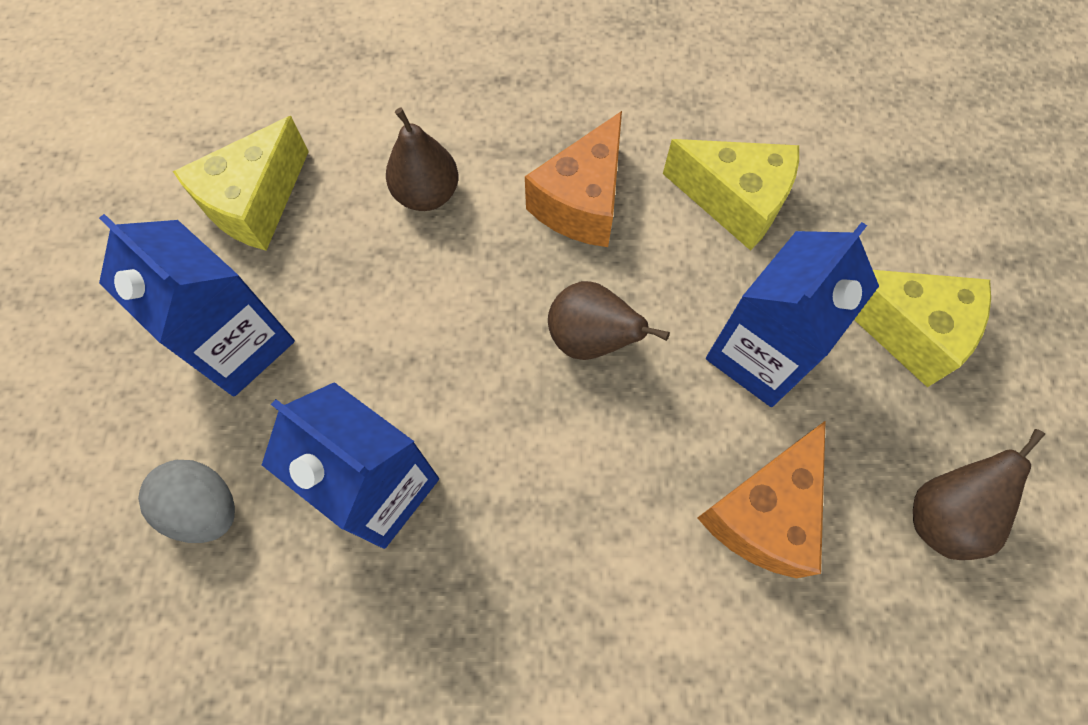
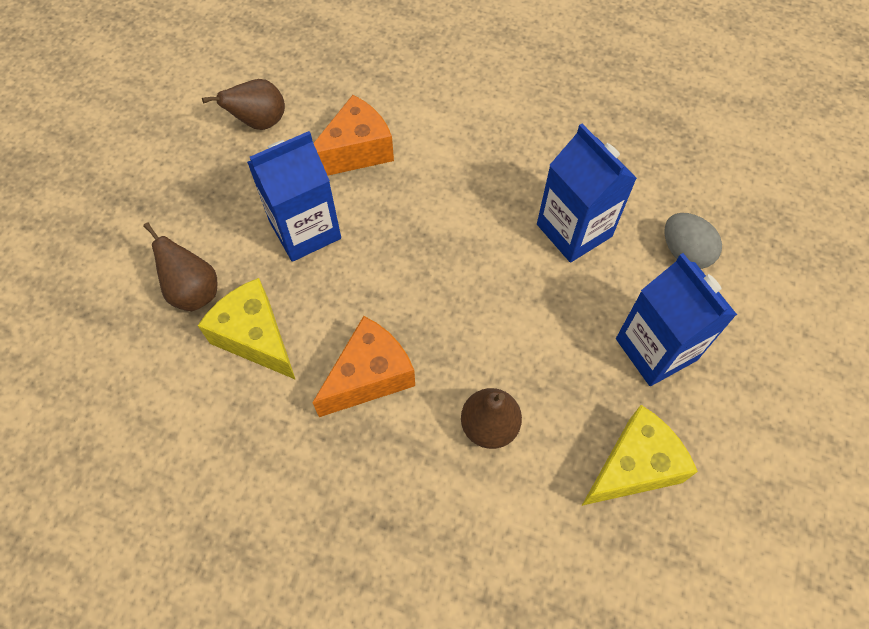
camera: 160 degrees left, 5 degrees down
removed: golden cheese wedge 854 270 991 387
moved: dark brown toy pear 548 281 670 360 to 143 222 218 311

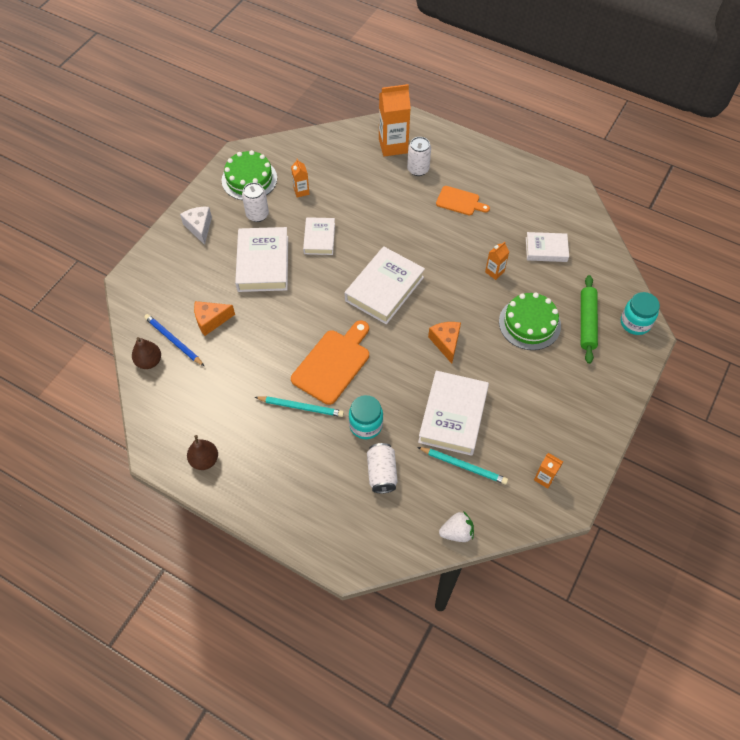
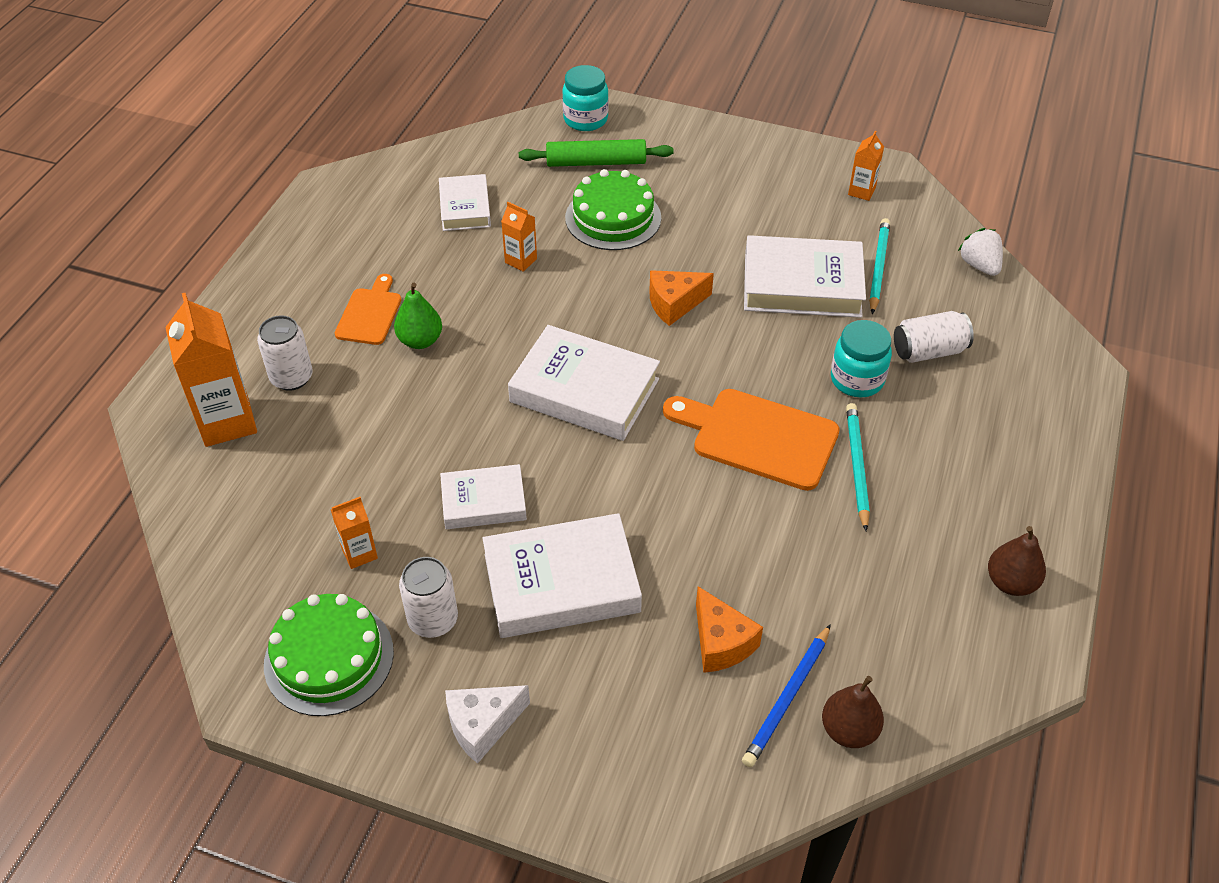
camera: 100 degrees left, 10 degrees down
added: emerald toy pear 394 283 442 349

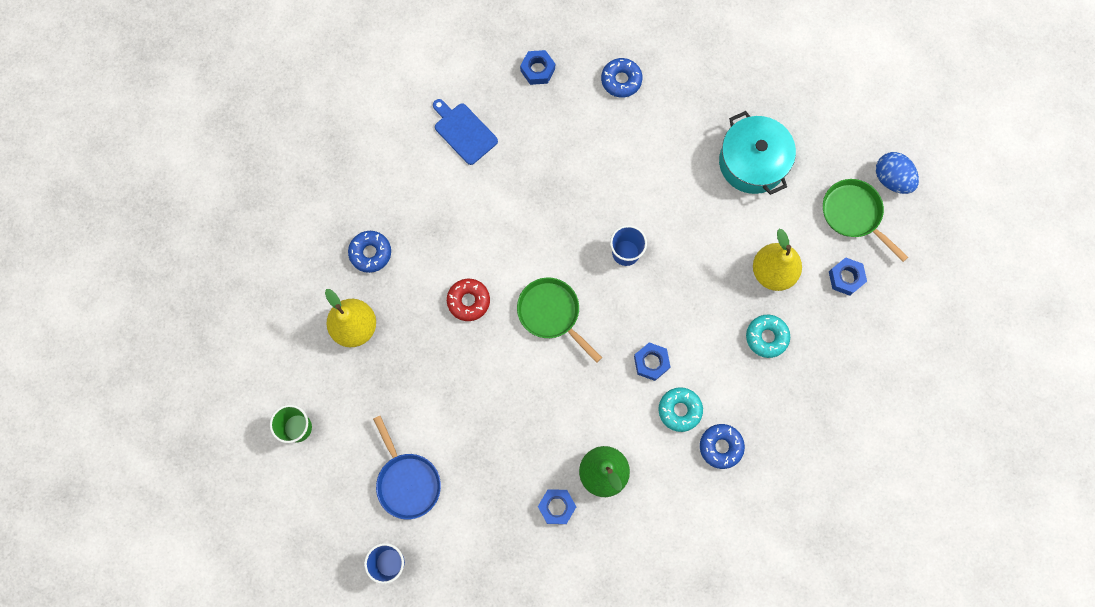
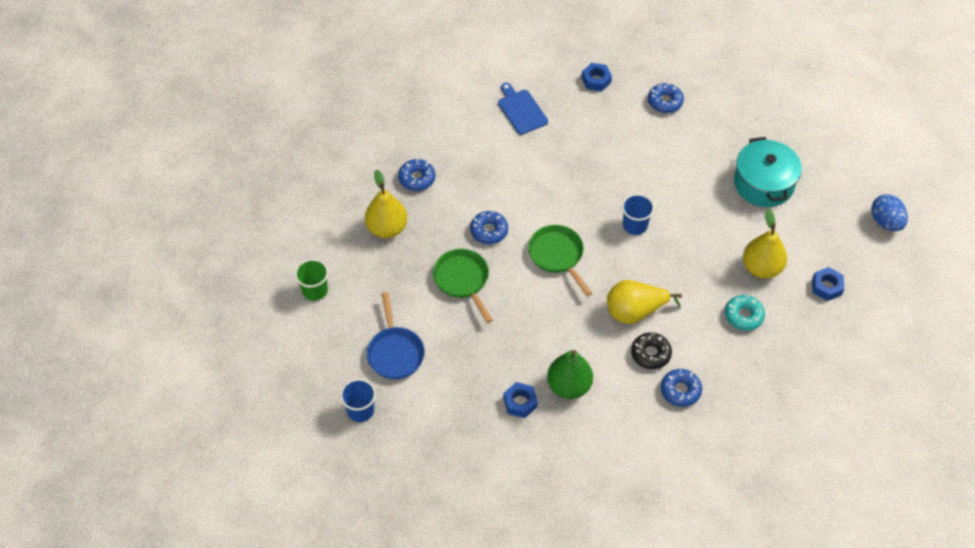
camera: 15 degrees right, 20 degrees down
moved: emerald pan 823 179 908 262 to 433 249 493 323
replaced: cobalt nut 634 342 670 381 to golden toy pear 607 280 682 324
recoloured: scarlet glazed donut 447 279 490 321 to cobalt glazed donut 470 211 508 244; turquoise glazed donut 658 387 703 432 to jet-black glazed donut 631 332 672 369

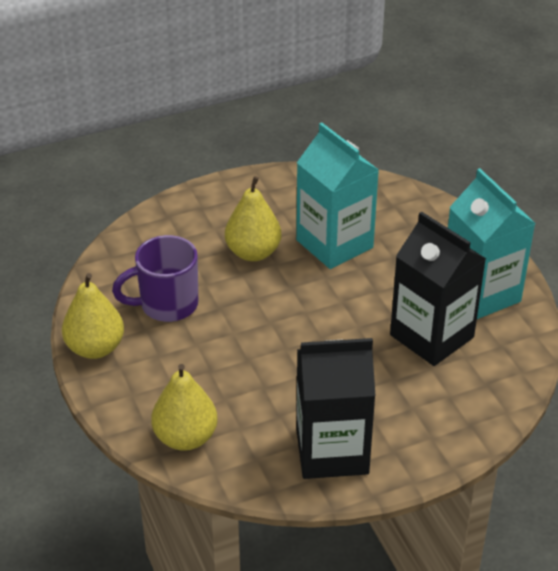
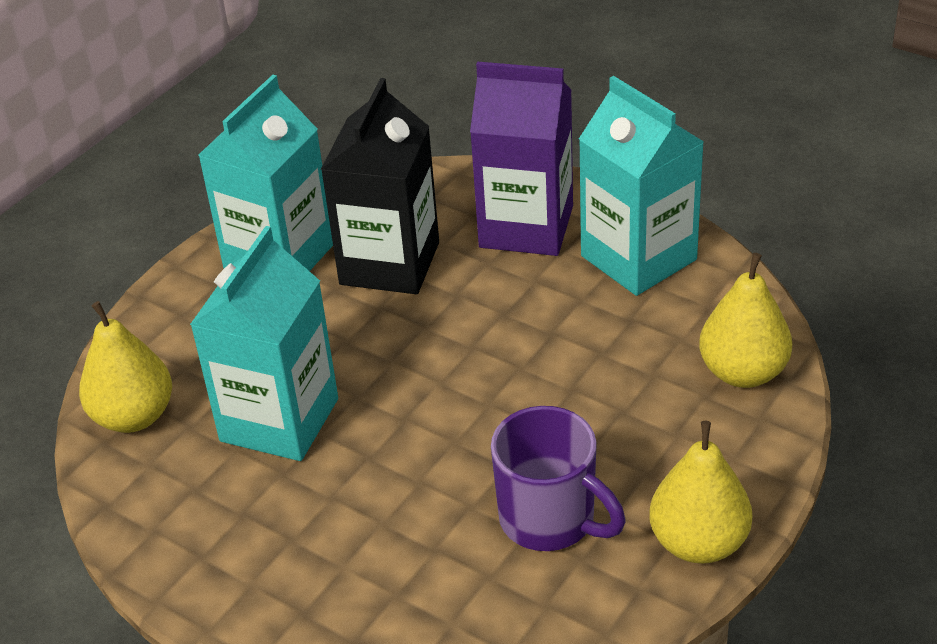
camera: 120 degrees left, 0 degrees up
added: royal purple milk carton 470 62 573 256
moved: golden toy pear 225 176 281 261 to 79 301 172 433
recoloured: jet-black milk carton 296 338 376 479 to turquoise milk carton 579 76 704 296

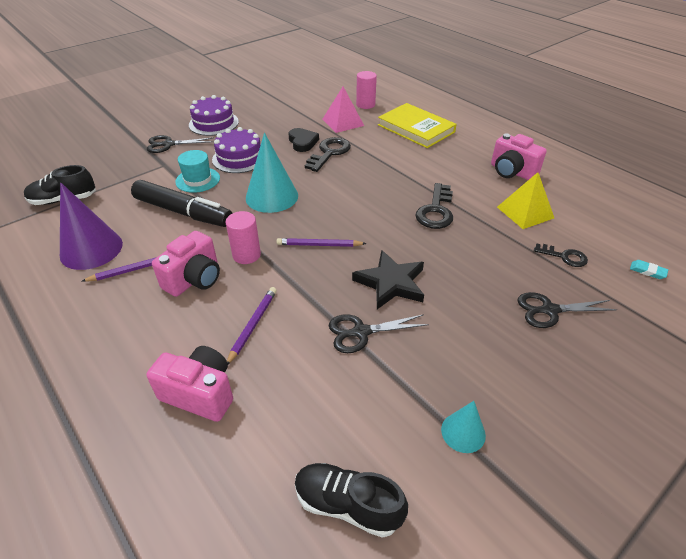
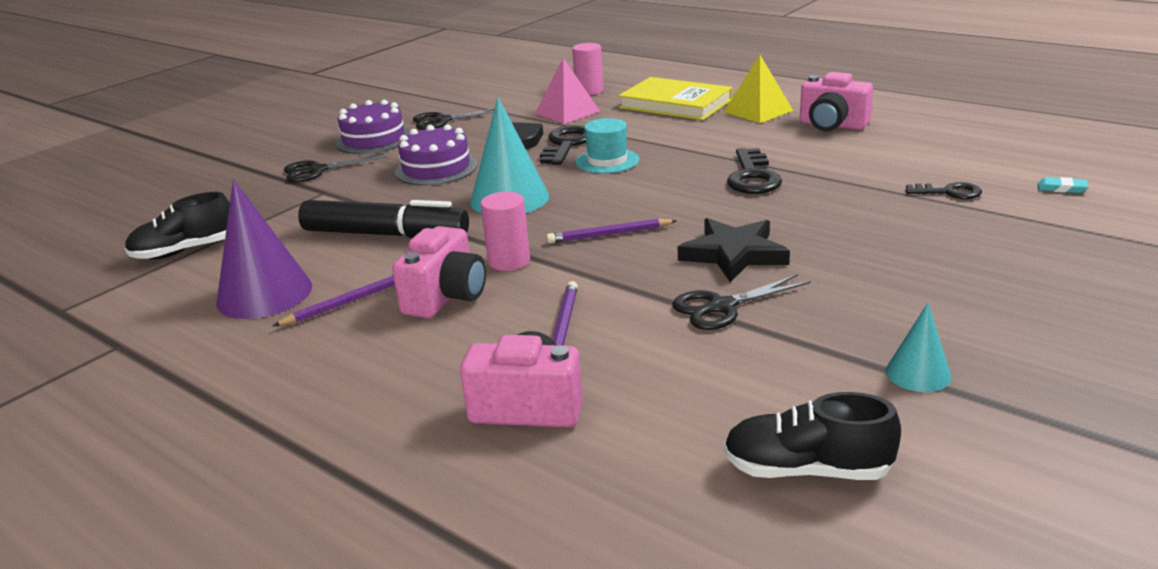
camera: 10 degrees left, 15 degrees down
moved: jet-black pair of scissors 517 292 617 328 to 413 108 495 130; turquoise hat 175 150 220 193 to 576 118 639 174; golden pyramid shape 497 172 554 229 to 724 55 793 123

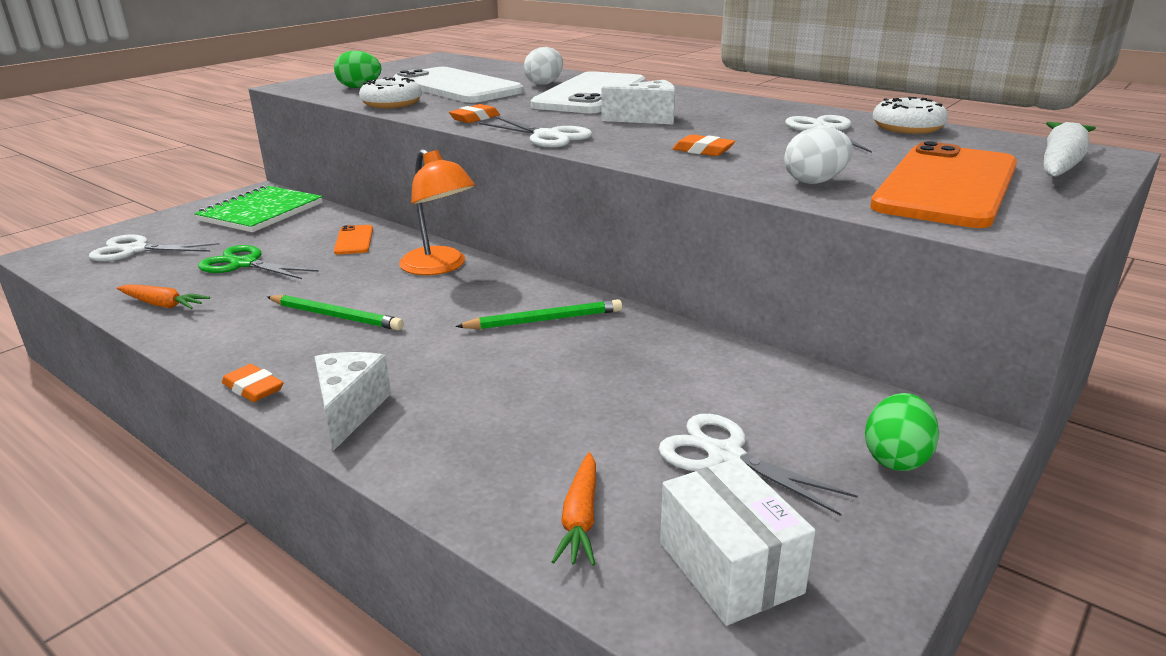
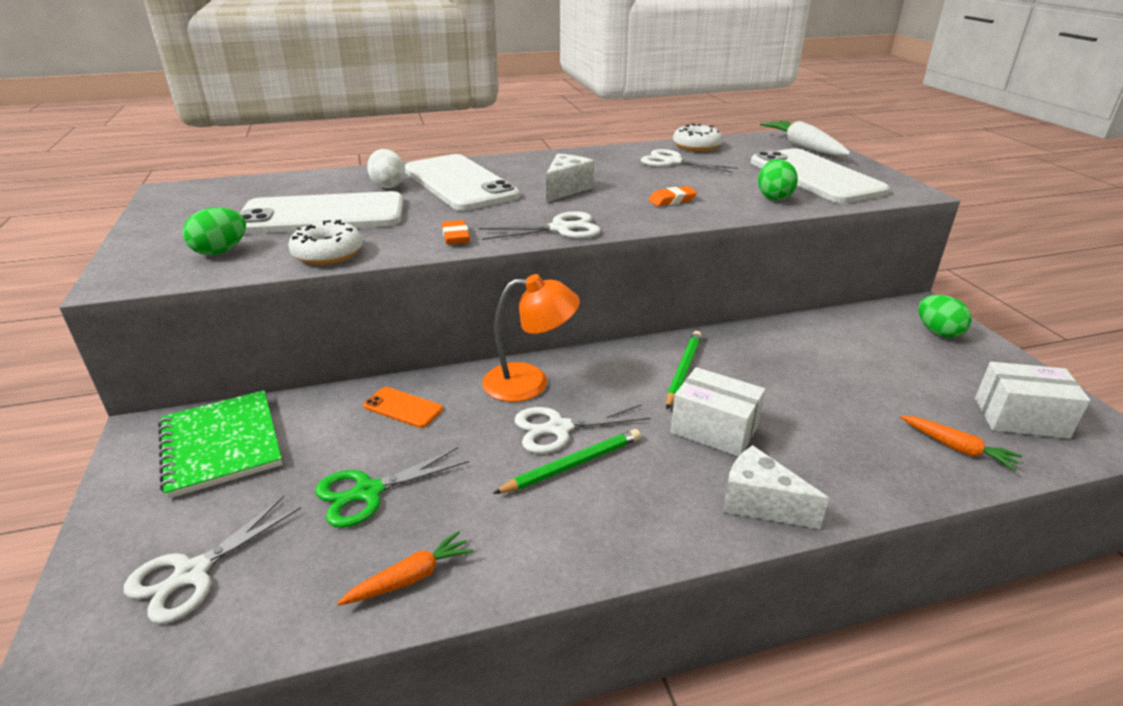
camera: 55 degrees left, 5 degrees up
removed: orange-coloured gum eraser 222 364 283 402
added: snow-white parcel 671 367 765 457
moved: snow-white pair of scissors 659 414 858 516 to 514 404 651 454
recoloured: orange-coloured smartphone 870 141 1017 228 to snow-white smartphone 751 148 890 203; snow-white egg shape 784 127 853 184 to emerald egg shape 758 159 798 200

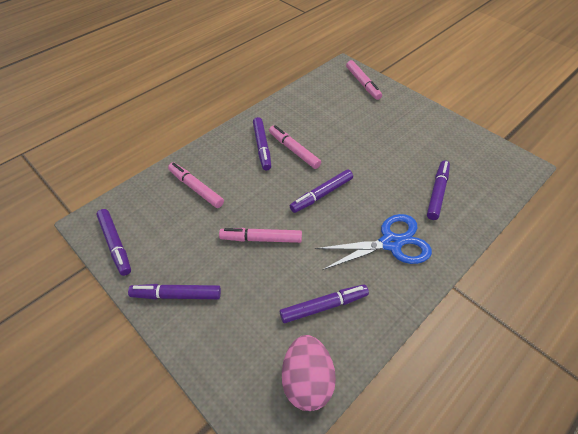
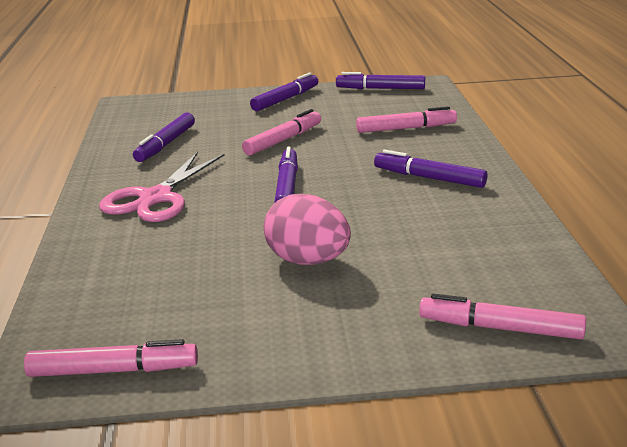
camera: 130 degrees right, 25 degrees down
removed: royal purple marker 427 160 450 220
moved: rose-pink marker 269 125 321 169 to 24 339 198 377; rose-pink egg shape 282 335 336 411 to 263 194 351 265
recoloured: cobalt pair of scissors 315 214 432 270 to rose-pink pair of scissors 99 152 224 222

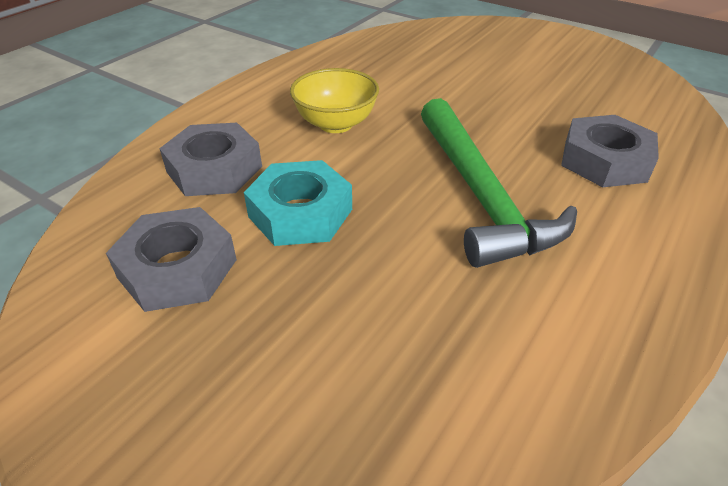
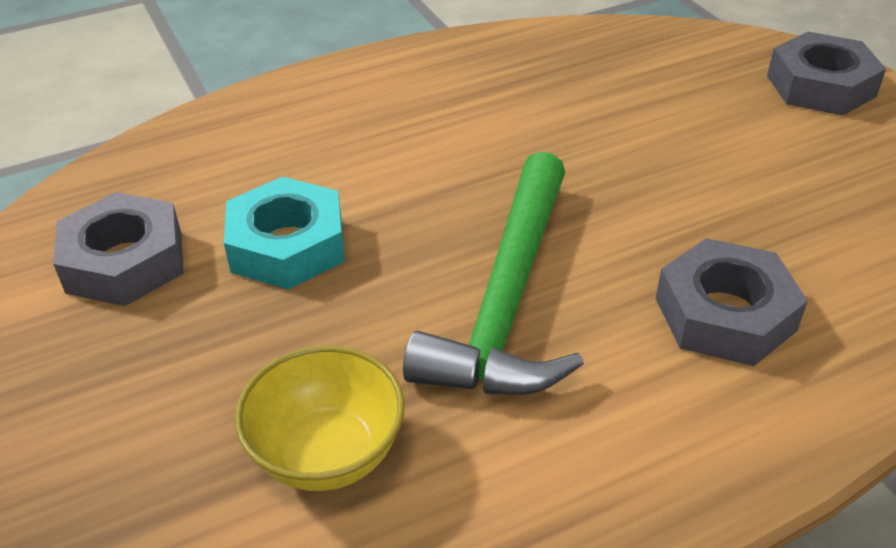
camera: 30 degrees right, 0 degrees up
moved: golden bowl 290 68 379 133 to 235 346 405 491; gray nut 159 123 262 196 to 767 32 886 116

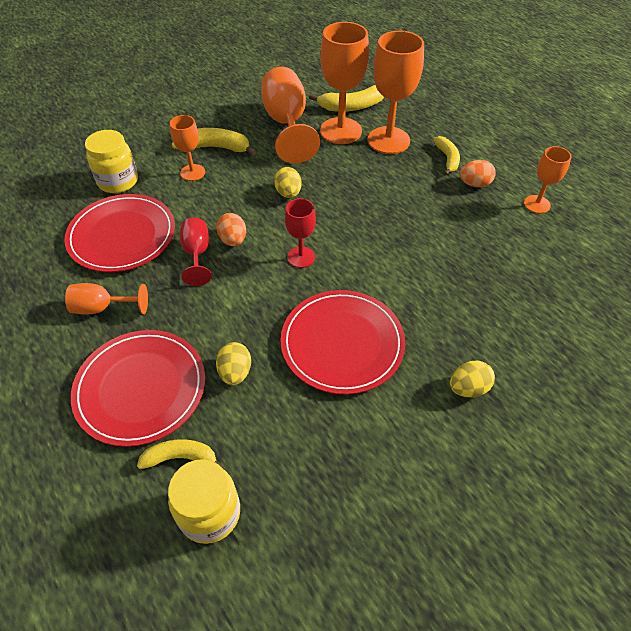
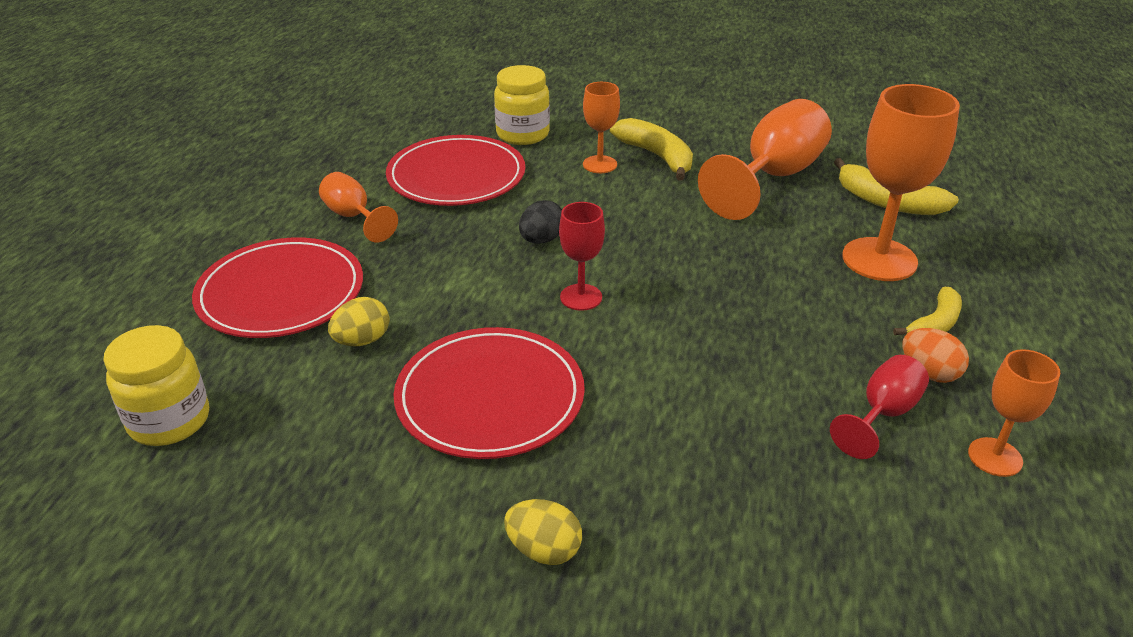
camera: 50 degrees right, 15 degrees down
removed: golden banana 137 439 223 469; golden egg shape 274 167 302 198; orange-coloured goblet 320 22 369 144
moved: scarlet goblet 180 217 212 286 to 830 355 929 459
recoloured: orange-coloured egg shape 216 213 246 246 to jet-black egg shape 519 200 562 244

